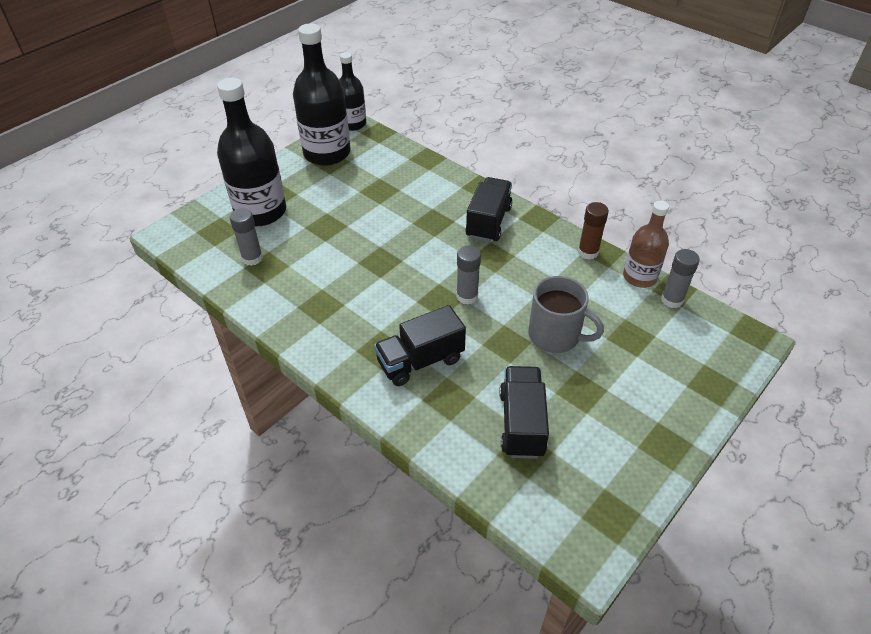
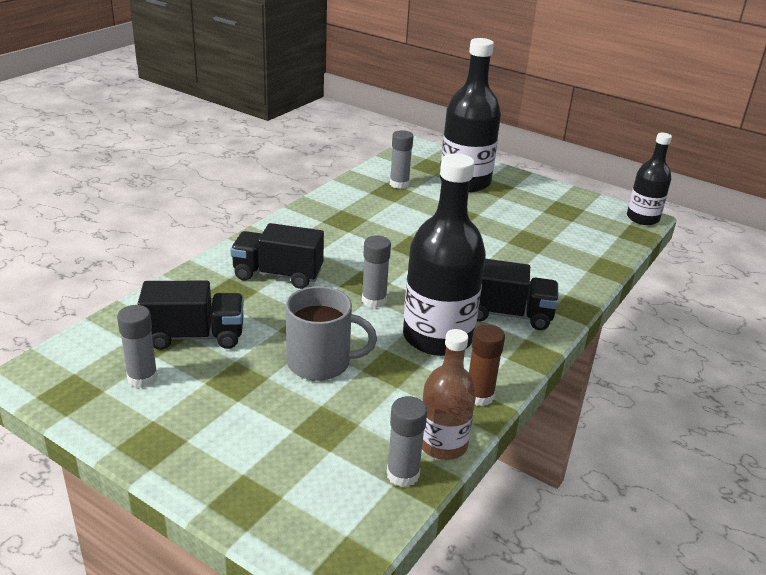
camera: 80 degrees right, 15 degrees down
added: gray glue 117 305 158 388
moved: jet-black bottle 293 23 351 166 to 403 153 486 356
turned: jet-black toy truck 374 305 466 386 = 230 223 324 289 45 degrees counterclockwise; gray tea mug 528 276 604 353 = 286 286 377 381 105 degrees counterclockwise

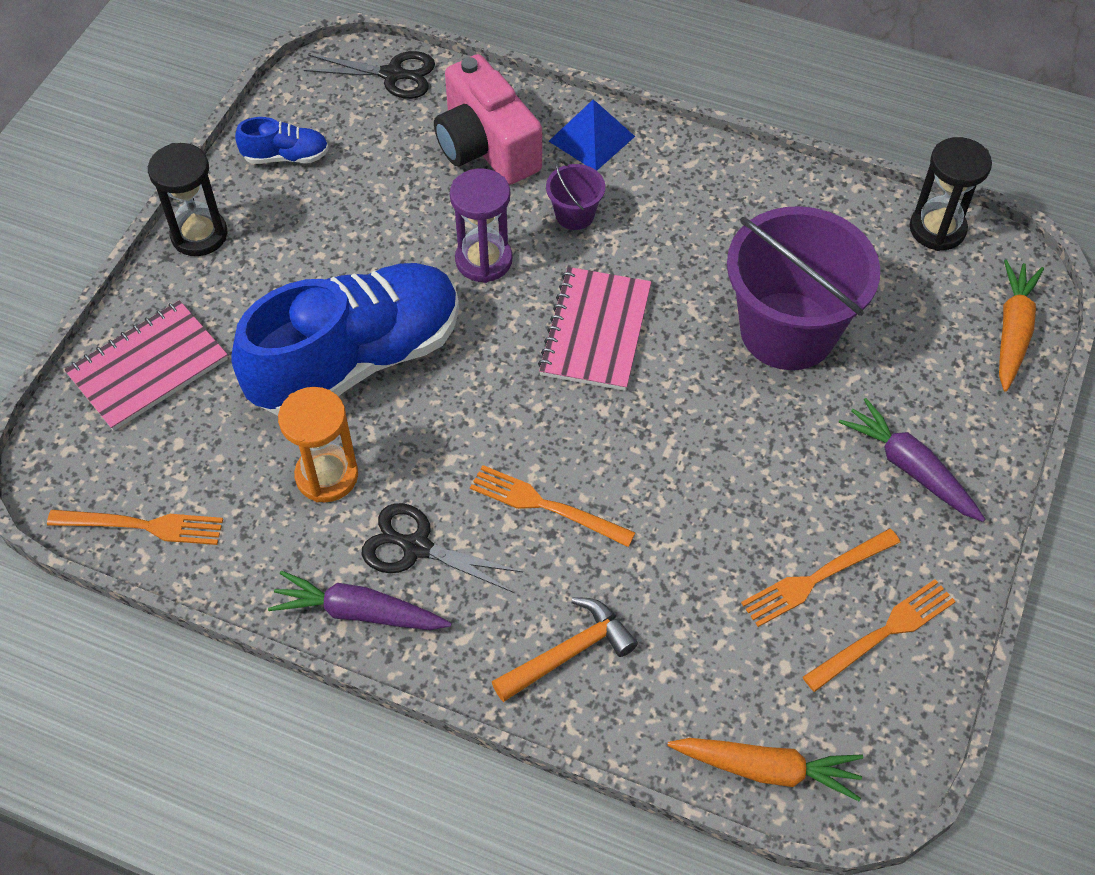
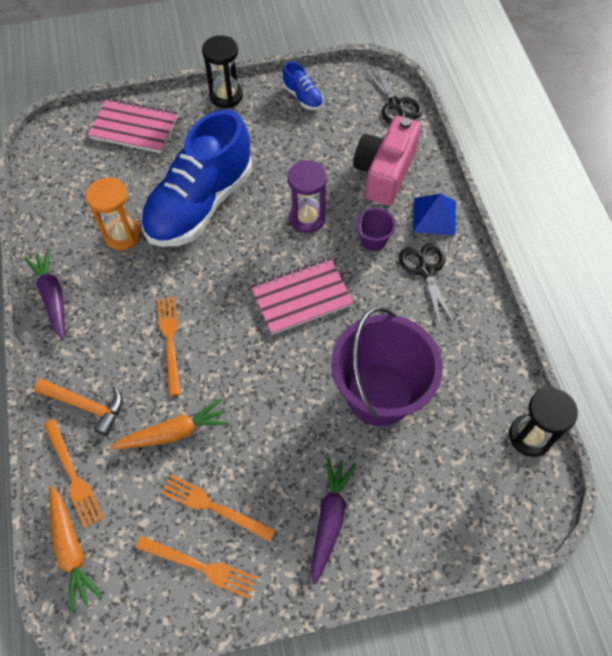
camera: 55 degrees right, 5 degrees up
moved: orange-coloured dinner fork 47 510 223 545 to 44 419 104 528; orange-coloured root vegetable 999 260 1044 392 to 110 399 230 449; jet-black pair of scissors 362 503 523 593 to 399 243 455 326
turned: cobalt sneaker 231 263 459 415 = 141 110 252 247 105 degrees clockwise

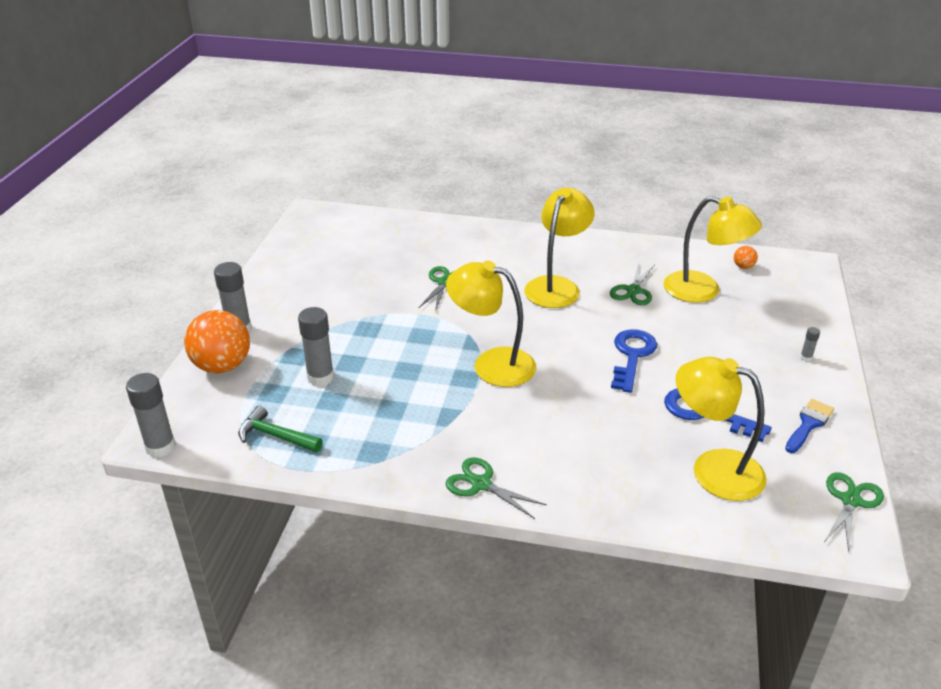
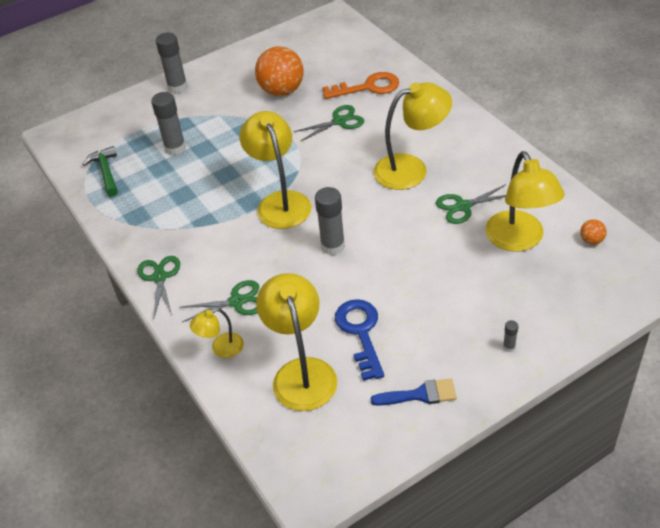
camera: 50 degrees right, 10 degrees up
removed: cobalt door key 611 329 657 393
added: golden lamp 190 308 244 358; orange-coloured door key 323 72 399 99
moved: emerald pair of scissors 825 472 884 553 to 179 280 259 322; orange-coloured ball 184 310 250 374 to 255 46 304 96; gray glue 126 373 176 458 to 315 187 345 255

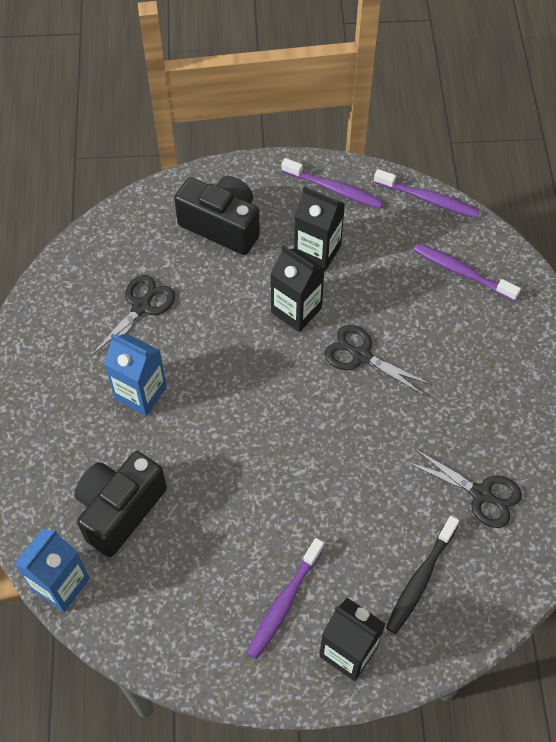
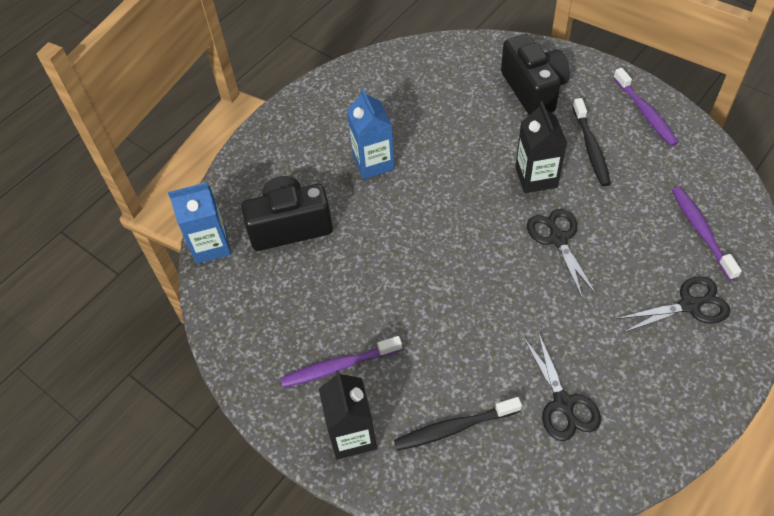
camera: 45 degrees right, 5 degrees down
removed: royal purple tooth brush 374 169 479 218
moved: jet-black pair of scissors 91 275 175 364 to 616 276 730 333
replaced: jet-black milk carton 294 186 345 271 to jet-black tooth brush 573 98 611 187

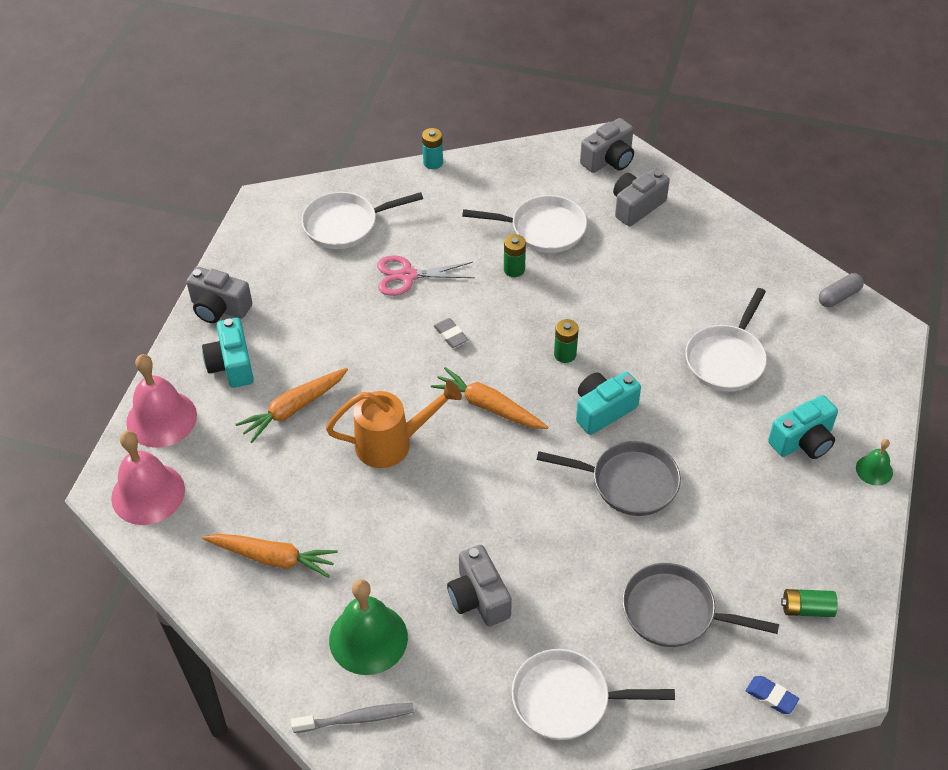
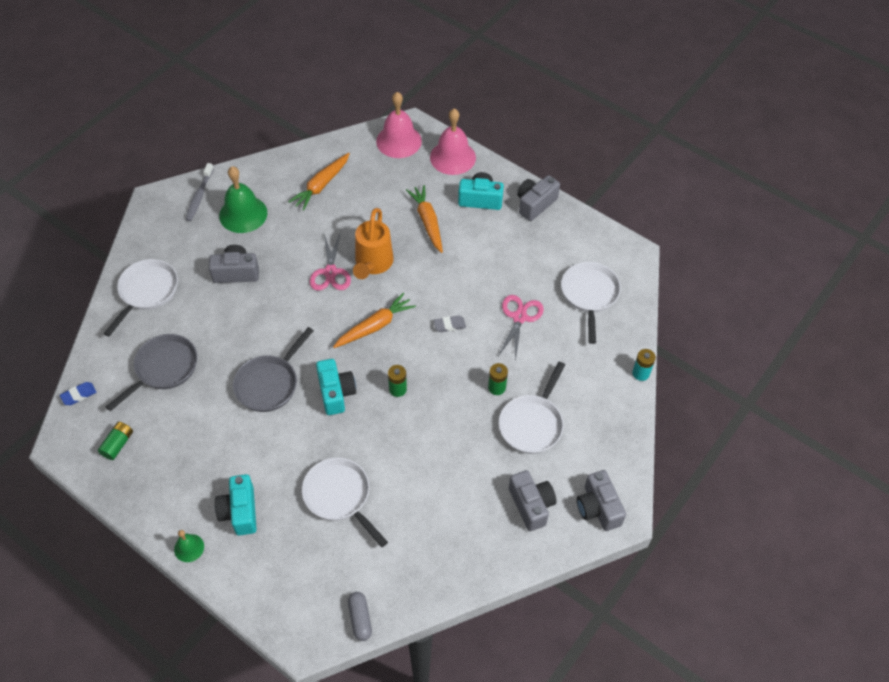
camera: 110 degrees right, 5 degrees up
added: rose-pink pair of scissors 310 231 351 291

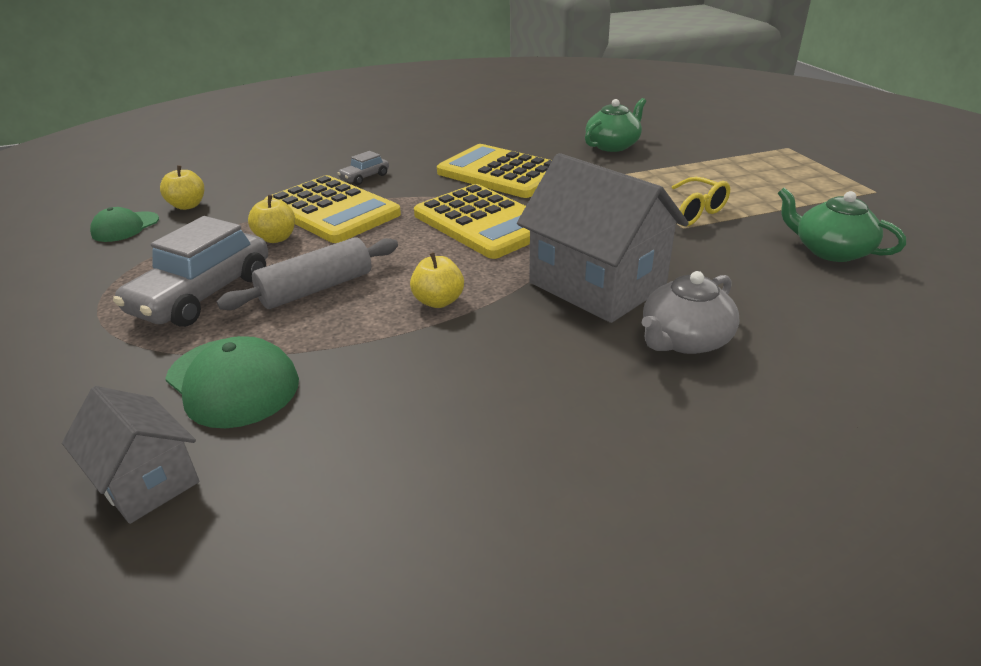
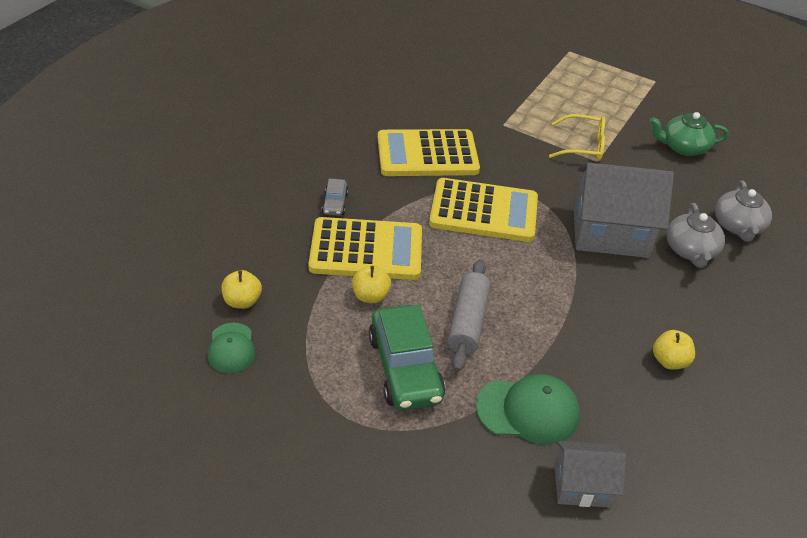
camera: 45 degrees left, 10 degrees up
removed: emerald teapot 585 98 646 152
added: gray teapot 715 181 772 242
moved: golden apple 410 252 464 308 to 653 330 695 370
recoloured: gray car 113 216 268 327 to emerald car 369 305 445 411

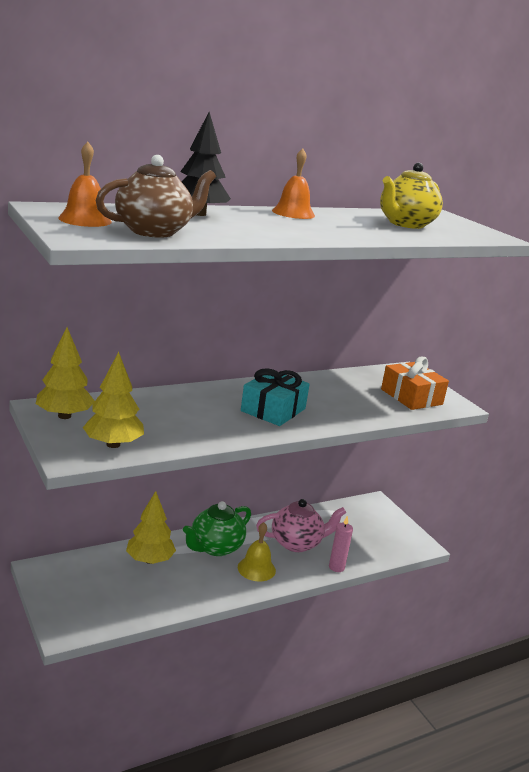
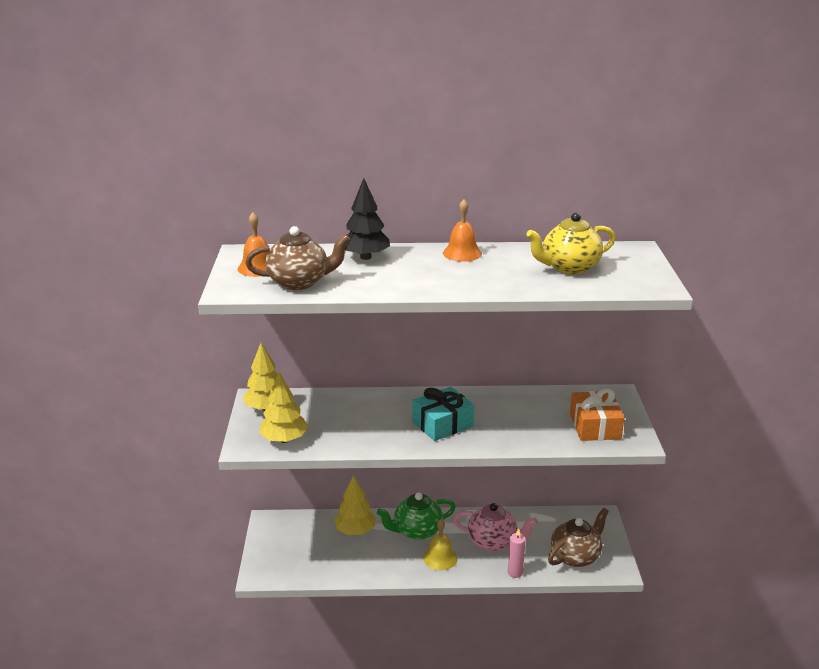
camera: 30 degrees right, 5 degrees up
added: dark brown teapot 548 508 609 567

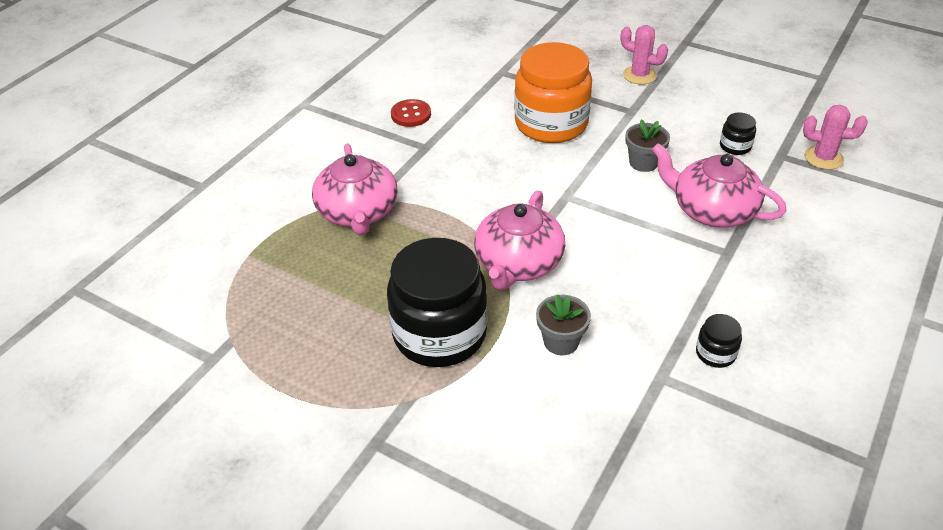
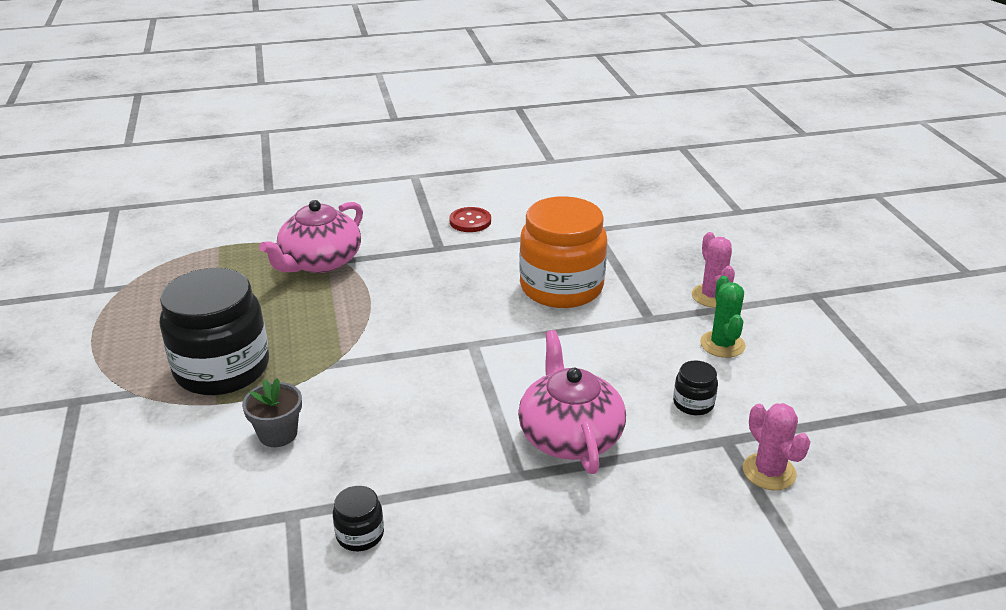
camera: 45 degrees right, 10 degrees down
removed: rose-pink teapot 474 190 565 291; gray potted plant 625 119 670 172
added: emerald saguaro cactus 700 276 746 358

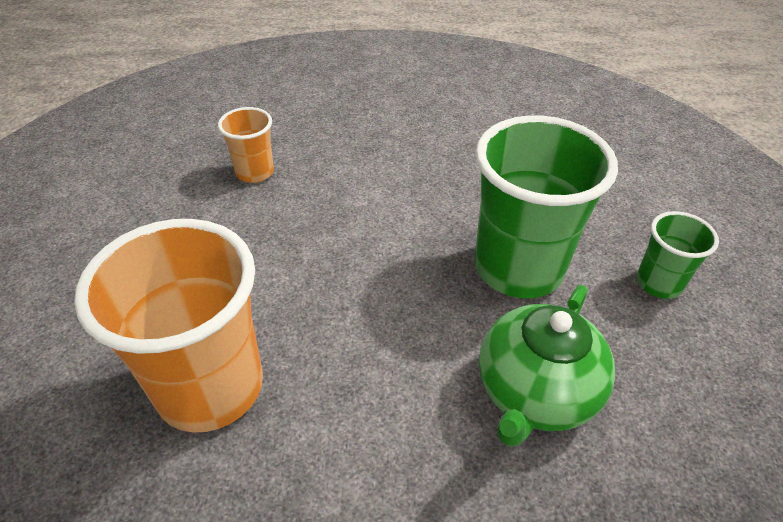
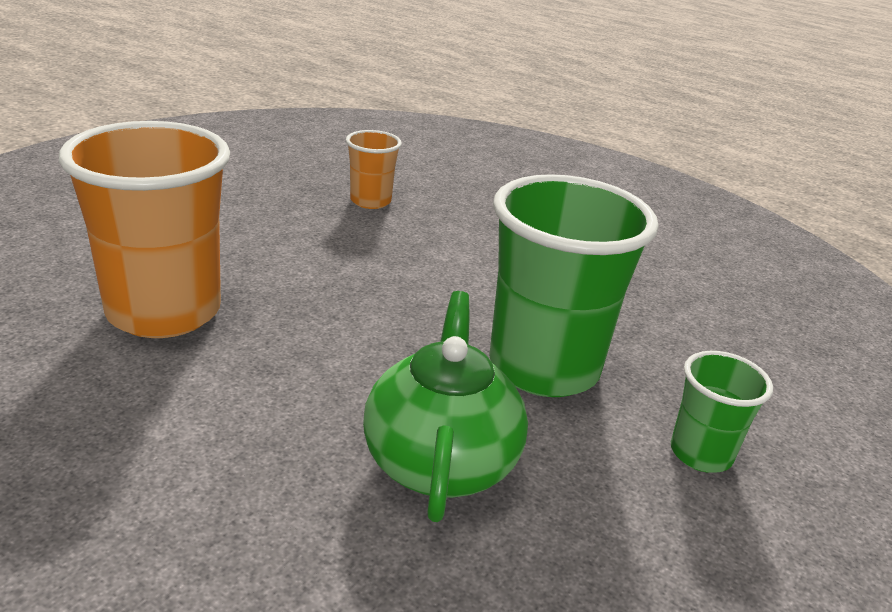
camera: 30 degrees right, 15 degrees down
turned: emerald teapot 479 285 615 447 = 363 291 528 522 120 degrees clockwise

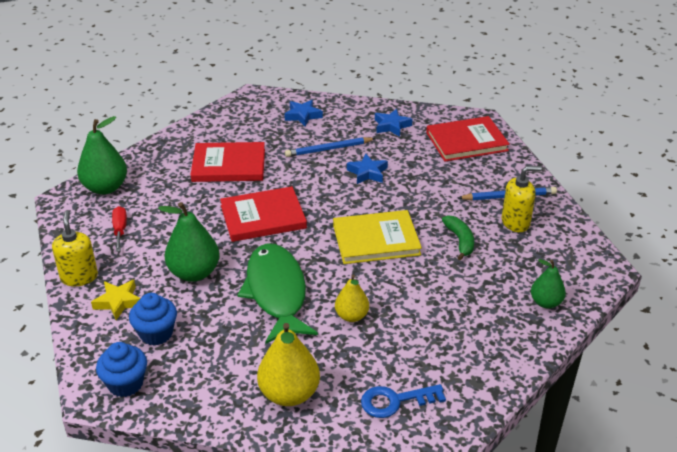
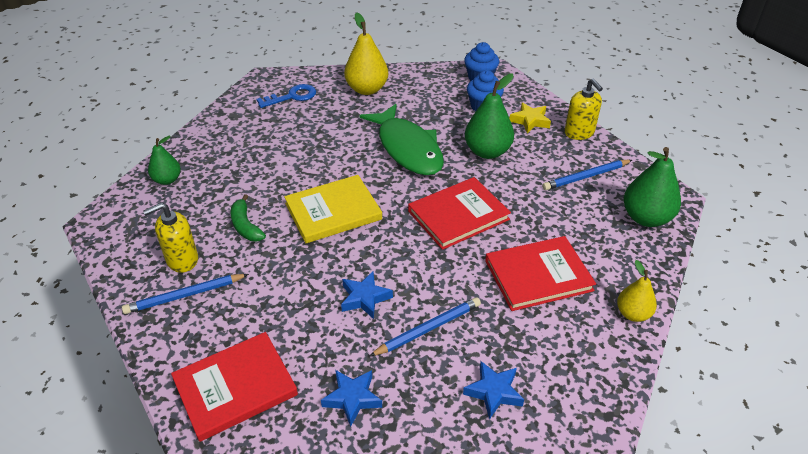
camera: 165 degrees right, 5 degrees up
moved: golden toy pear 335 275 369 322 to 617 260 657 322
replaced: scarlet hand screwdriver 112 206 127 252 to cobalt wooden pencil 542 160 632 190

